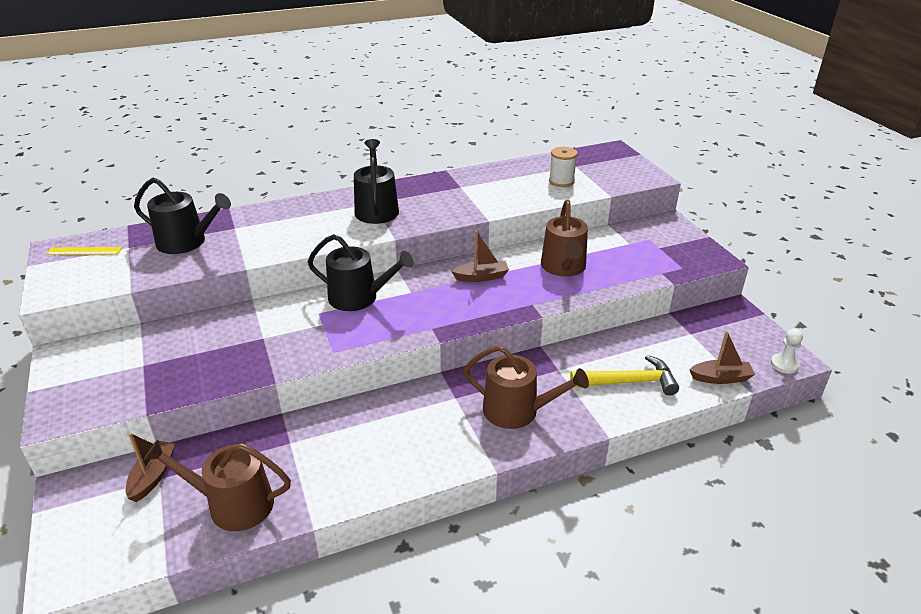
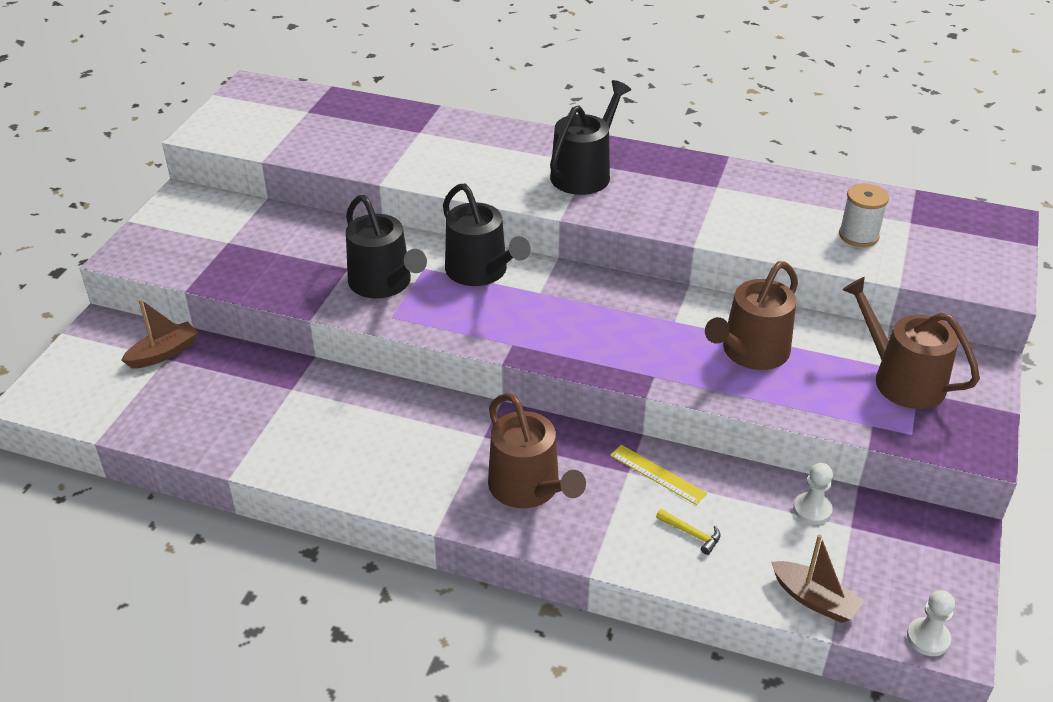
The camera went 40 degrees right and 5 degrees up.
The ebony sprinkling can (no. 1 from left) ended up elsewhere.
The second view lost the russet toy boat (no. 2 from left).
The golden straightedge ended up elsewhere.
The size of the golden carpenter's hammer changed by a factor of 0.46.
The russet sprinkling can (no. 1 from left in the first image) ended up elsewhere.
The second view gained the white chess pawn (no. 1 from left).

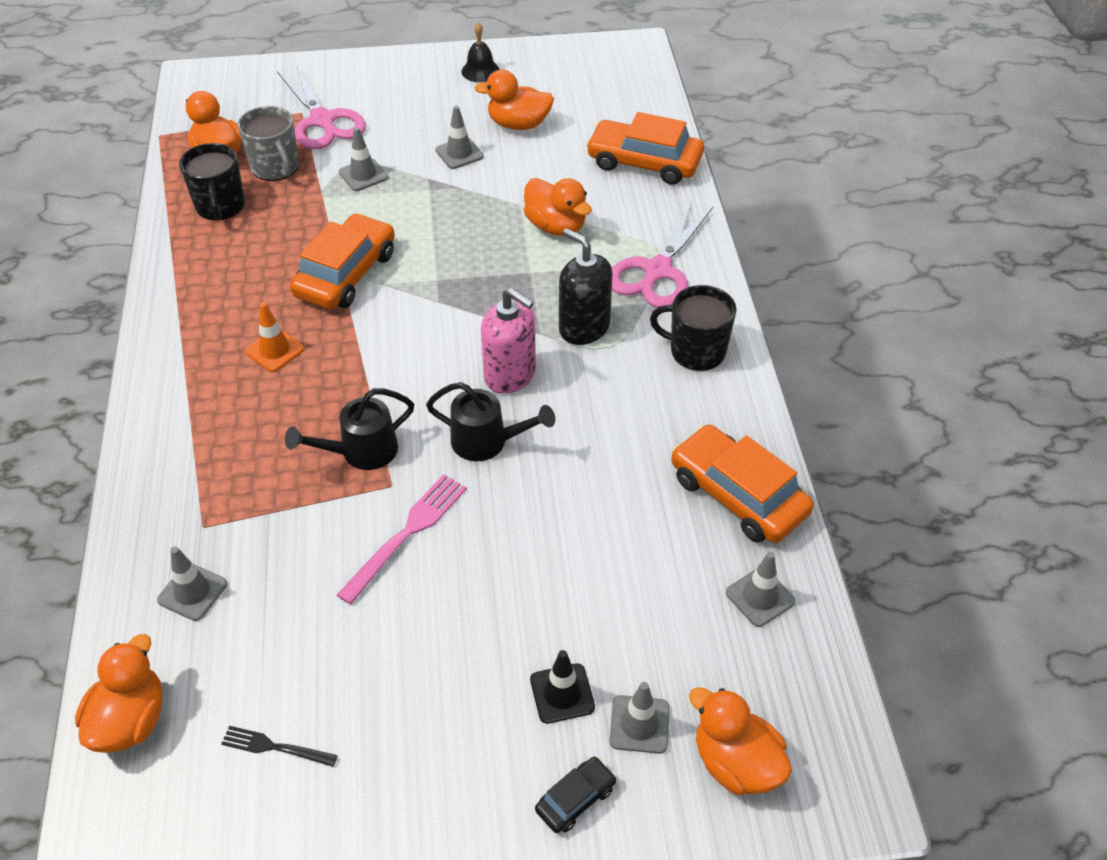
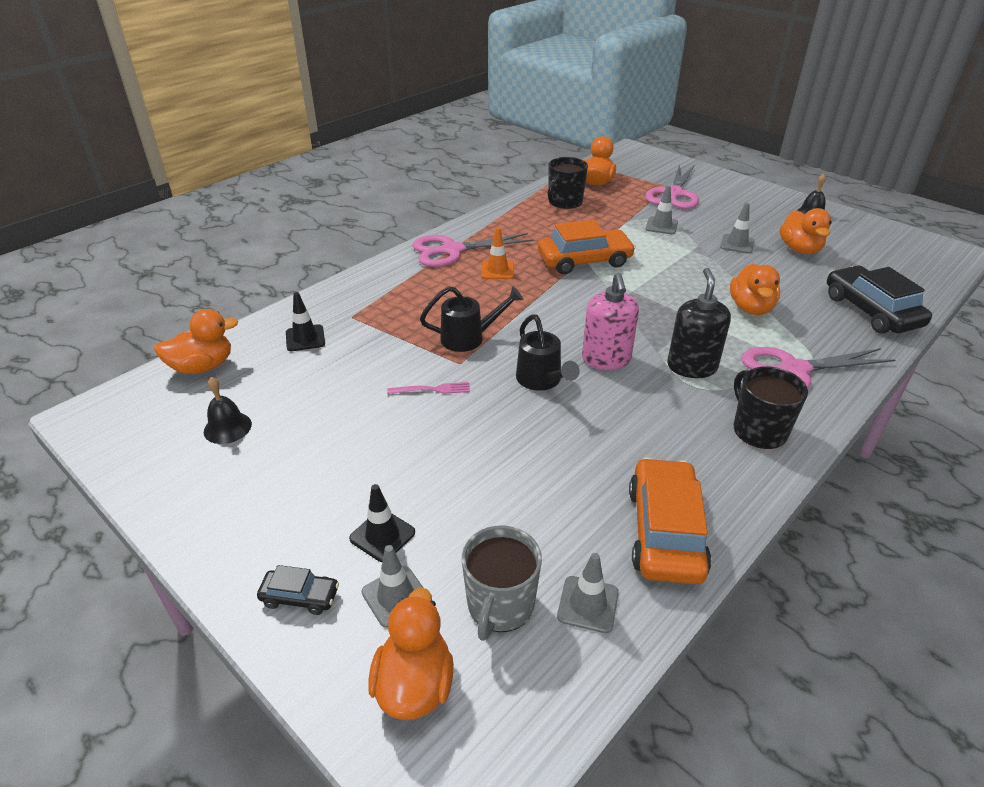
The camera went 50 degrees right and 10 degrees down.
The bright orange duck (no. 3 from left in the first image) ended up facing another way, 150 degrees counterclockwise from before.
The grey mug ended up elsewhere.
What was the bright orange toy car (no. 2 from left) turned into the ebony toy car (no. 2 from left).
The ebony sprinkling can (no. 1 from left) ended up facing another way, 150 degrees clockwise from before.
The size of the rosy fork changed by a factor of 0.59.
What was the grey traffic cone (no. 1 from left) turned into the ebony traffic cone (no. 1 from left).
Where the ebony fork stood, the ebony school bell (no. 1 from left) came to stand.
The second view gained the rosy scissors (no. 1 from left).

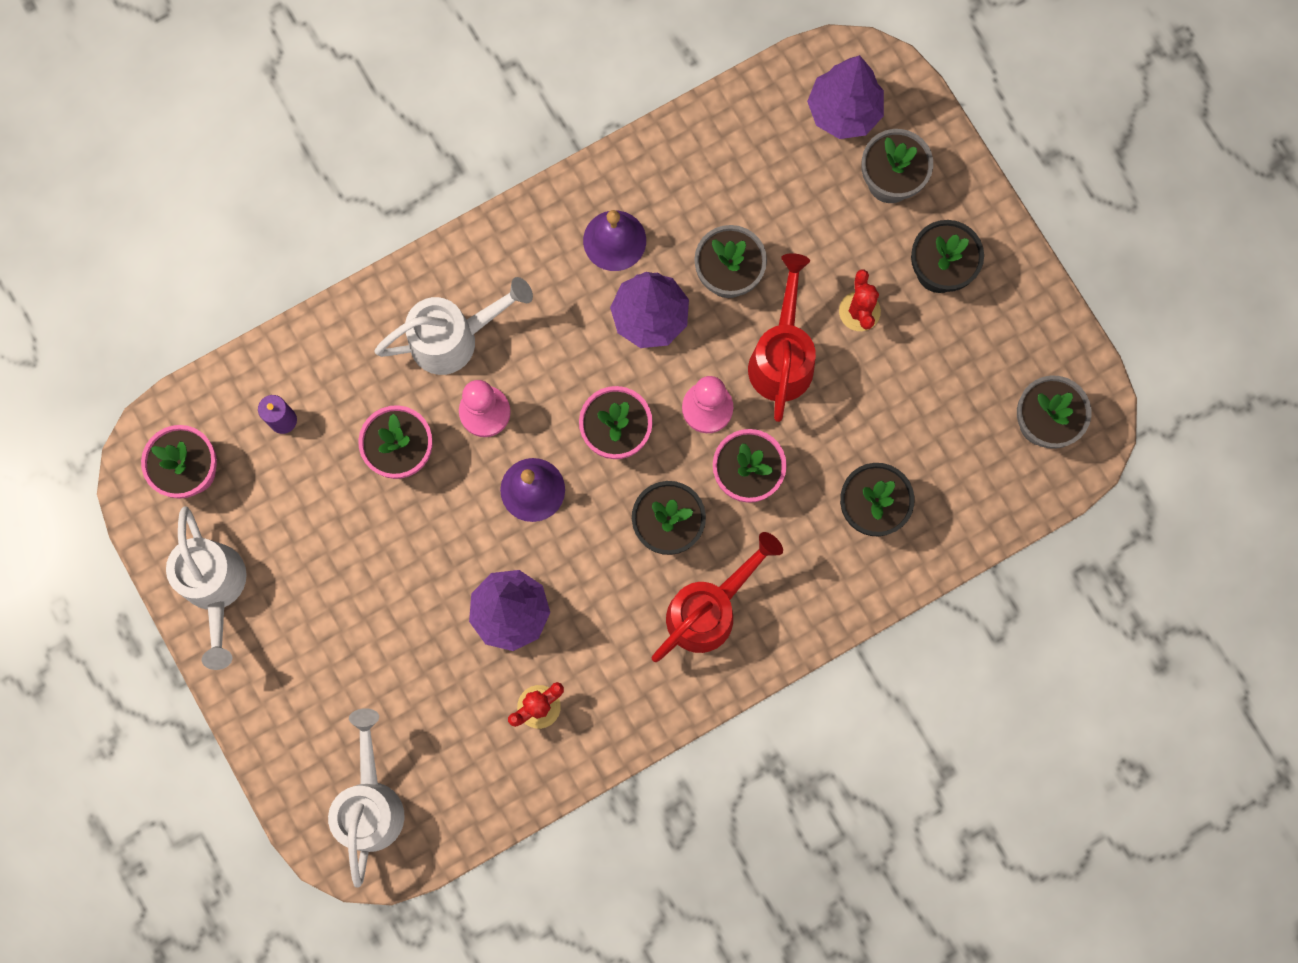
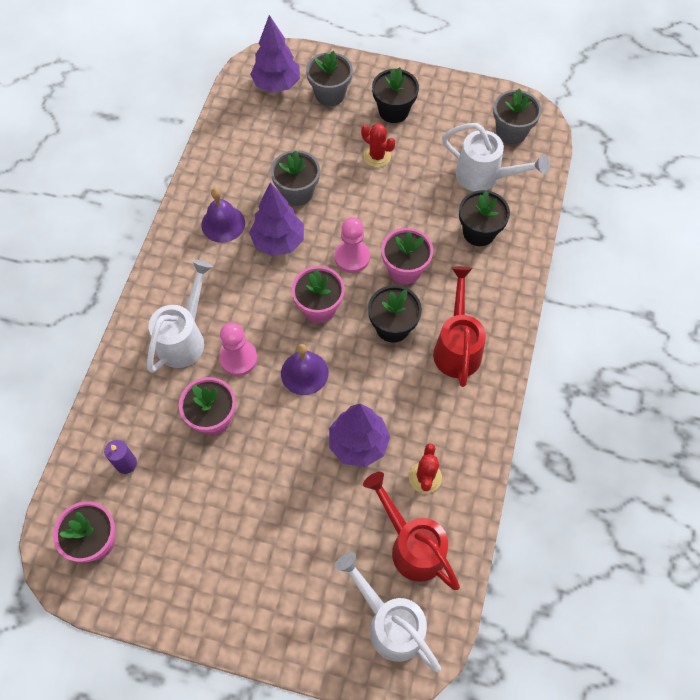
The camera went 45 degrees left and 15 degrees down.
The red sprinkling can (no. 2 from left in the first image) ended up elsewhere.
The white sprinkling can (no. 1 from left in the first image) ended up elsewhere.

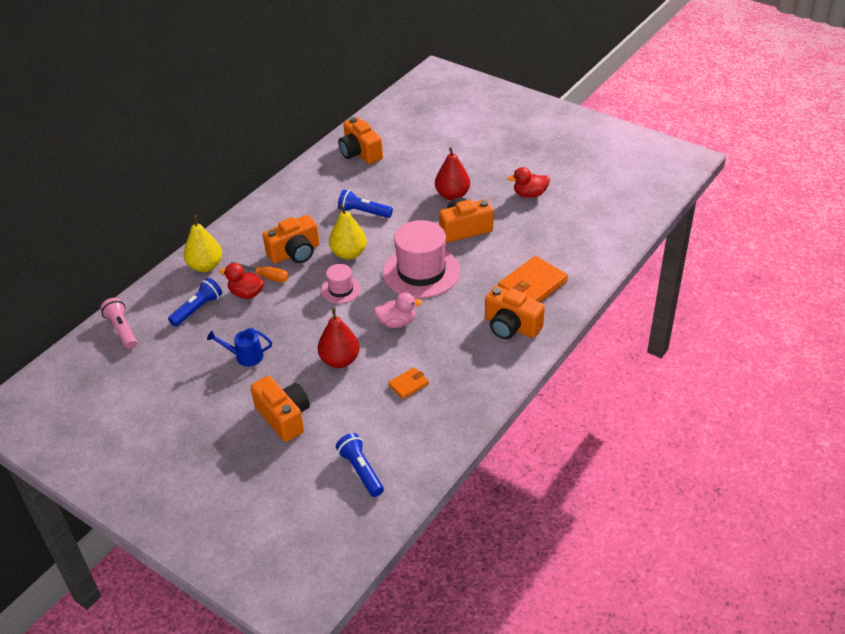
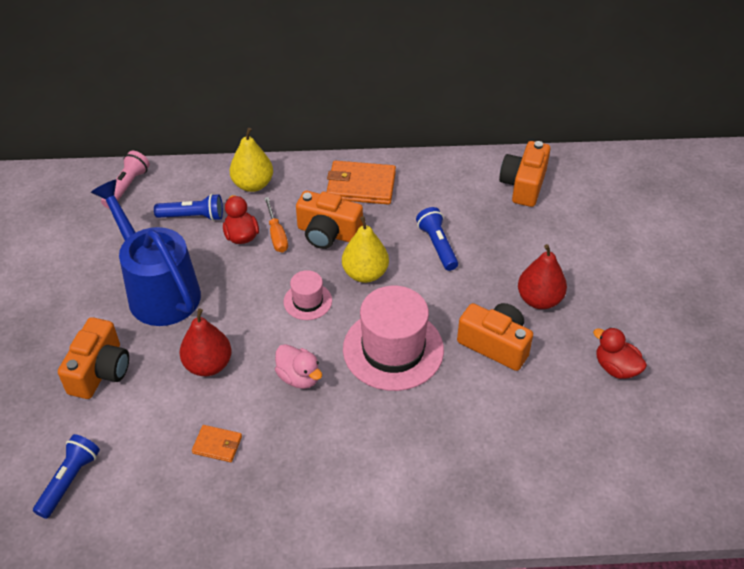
The camera went 50 degrees right and 5 degrees up.
The bright orange wallet (no. 2 from left) ended up elsewhere.
The second view lost the bright orange camera (no. 5 from left).
The size of the cobalt sprinkling can changed by a factor of 2.31.

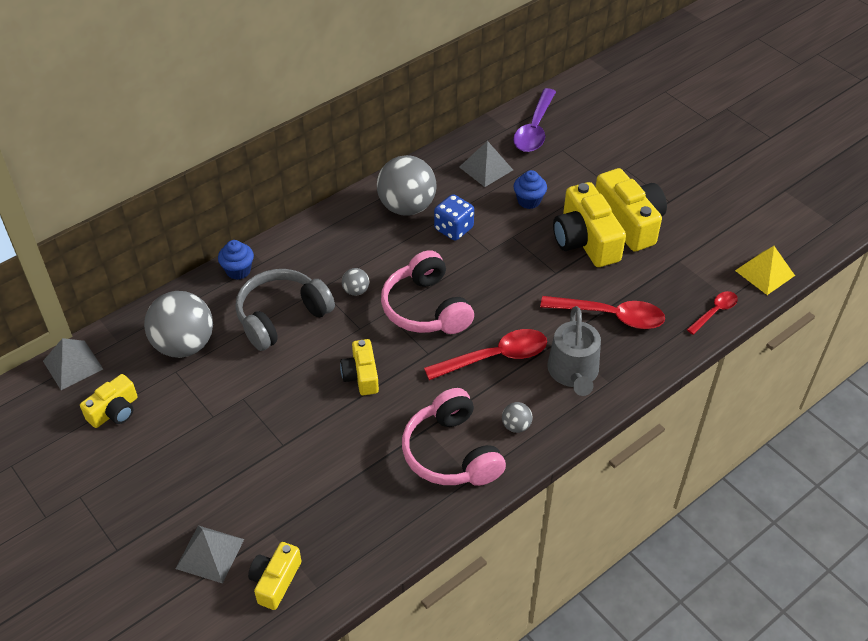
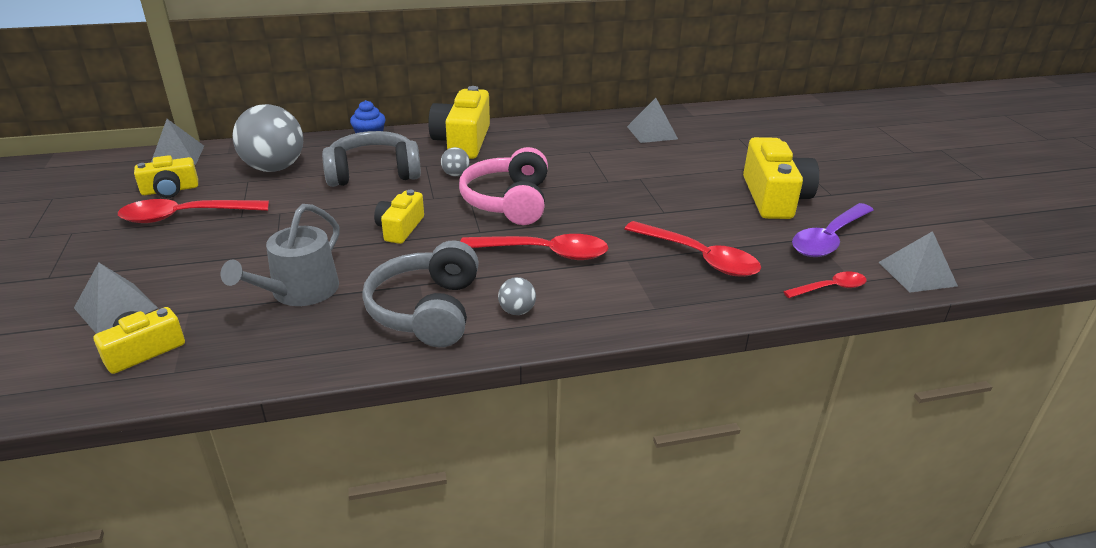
The camera went 25 degrees right and 15 degrees down.
The violet spoon ended up elsewhere.
The second view lost the grey play ball (no. 3 from left).
The second view lost the cobalt fairy cake (no. 2 from left).
The golden camera (no. 4 from left) ended up elsewhere.
The second view lost the cobalt die.
What was the golden pyramid turned into the grey pyramid (no. 4 from left).
The grey sprinkling can ended up elsewhere.
What was the rosy over-ear headphones (no. 2 from left) turned into the grey over-ear headphones (no. 2 from left).
The second view gained the red spoon (no. 1 from left).

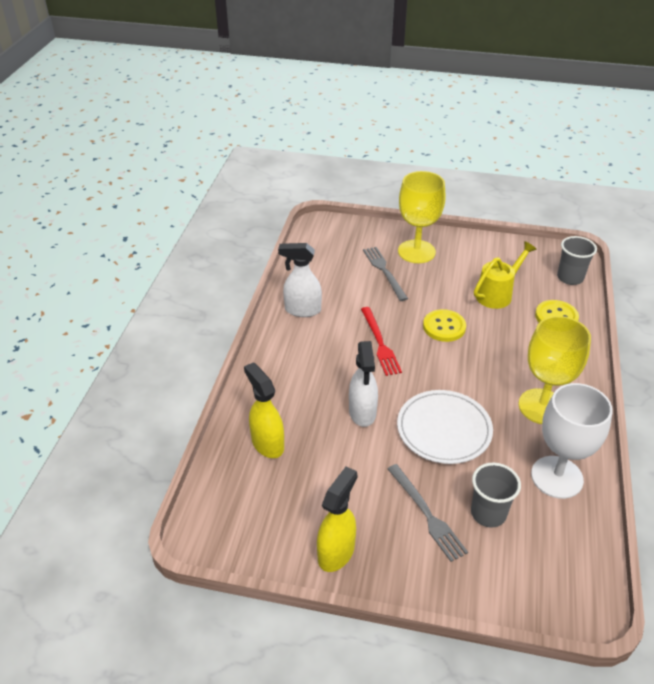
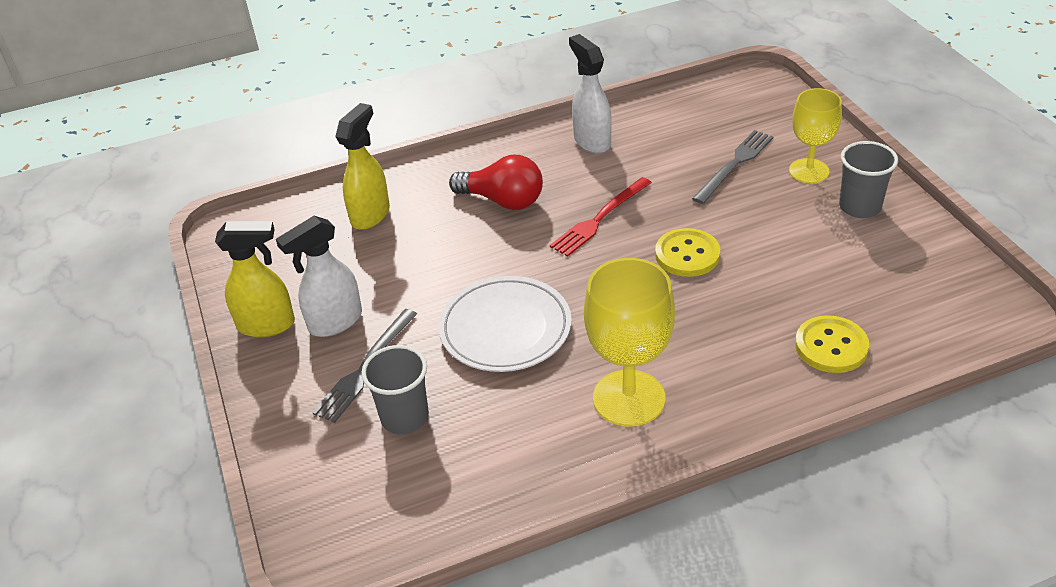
The camera went 60 degrees right and 0 degrees up.
The size of the golden chalice (no. 1 from left in the first image) changed by a factor of 0.67.
The grey cup (no. 2 from left) ended up elsewhere.
The second view lost the golden sprinkling can.
The white sprayer (no. 2 from left in the first image) ended up elsewhere.
The second view lost the white chalice.
The second view gained the red bulb.

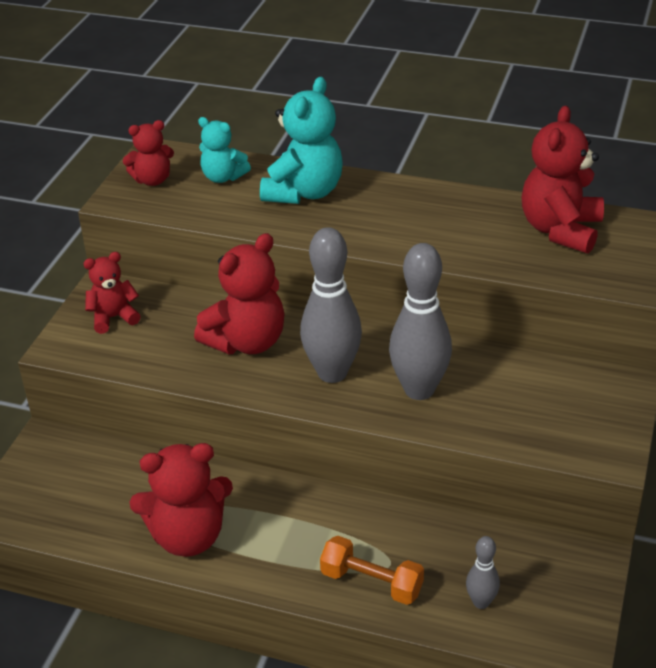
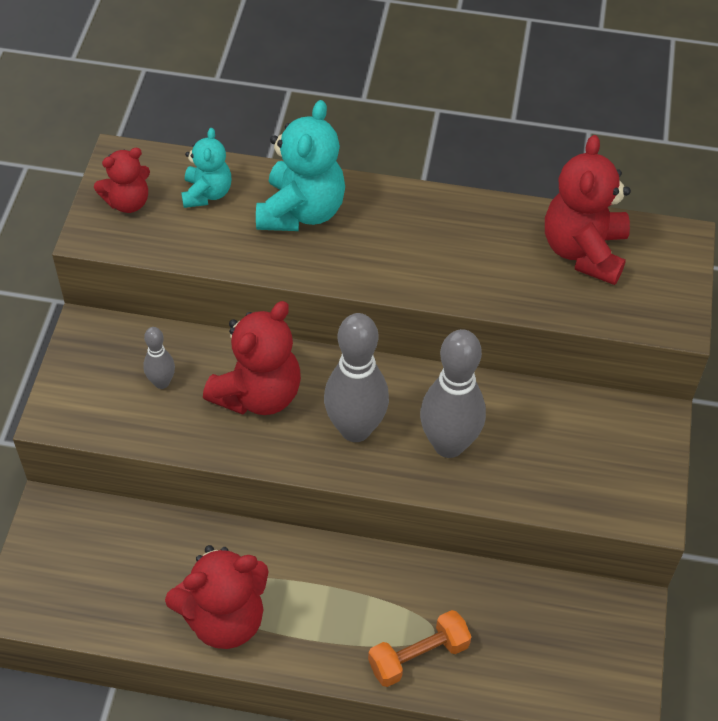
The camera went 10 degrees left and 15 degrees up.
The teal stuffed bear (no. 1 from left) ended up facing another way, 105 degrees counterclockwise from before.
The second view lost the red stuffed bear (no. 1 from left).
The bright orange hand weight ended up facing another way, 45 degrees counterclockwise from before.
The grey tenpin (no. 3 from left in the first image) ended up elsewhere.

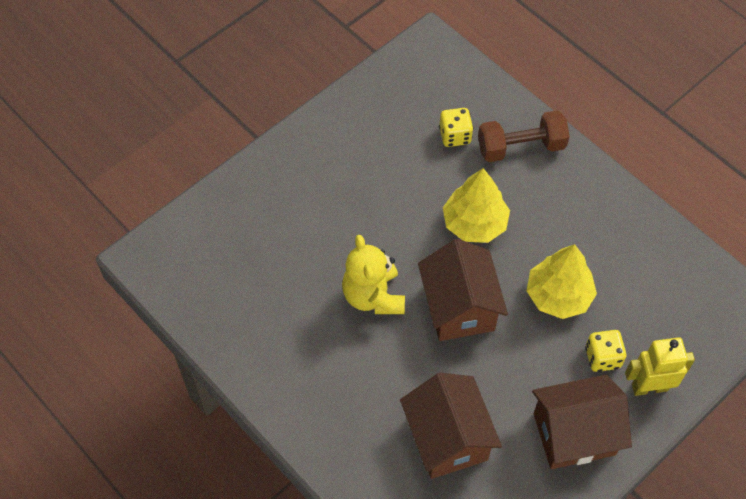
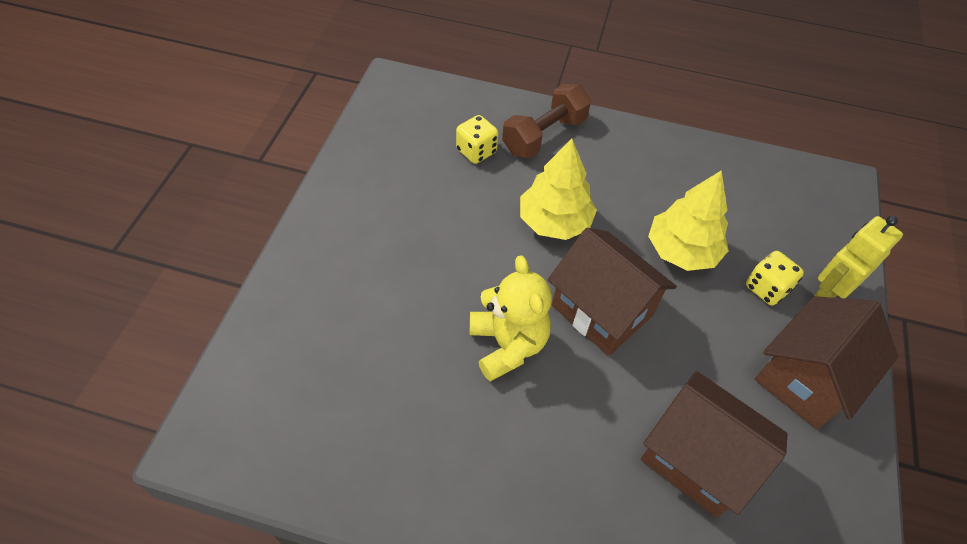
The camera went 35 degrees left and 5 degrees down.
The golden stuffed bear ended up facing another way, 150 degrees counterclockwise from before.

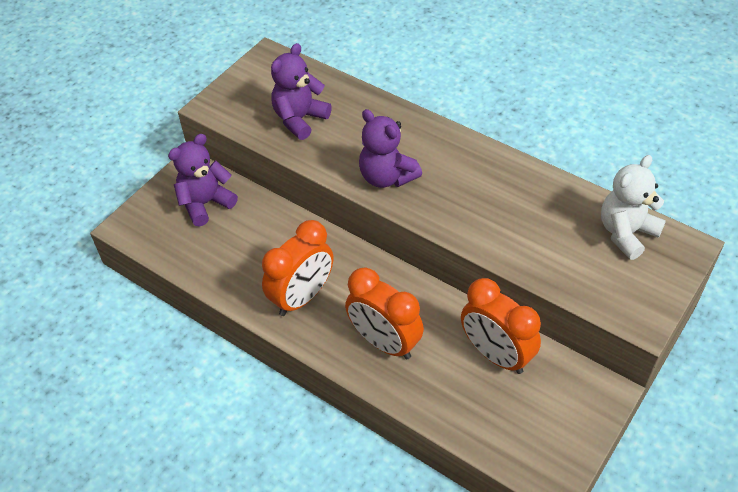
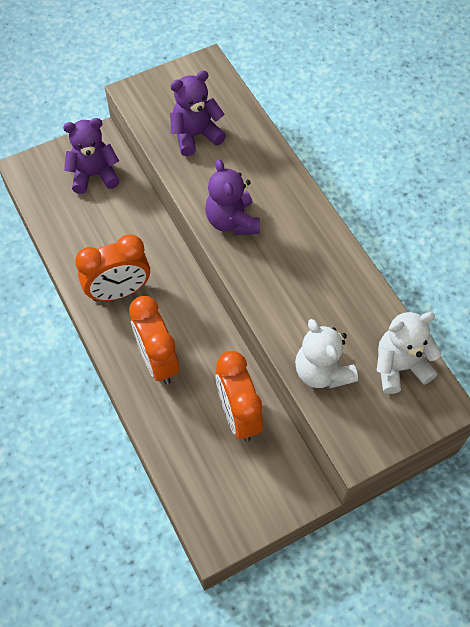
The camera went 25 degrees right and 10 degrees up.
The second view gained the white stuffed bear (no. 1 from left).

